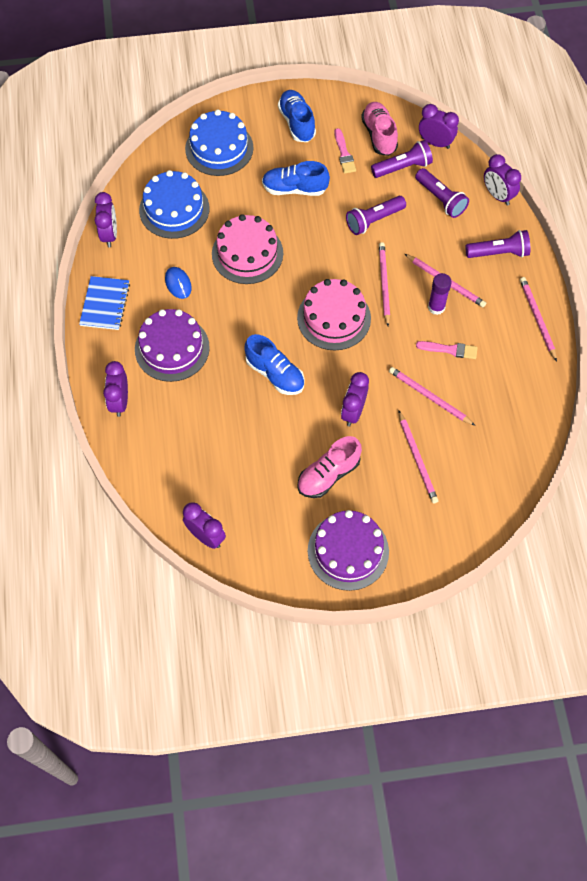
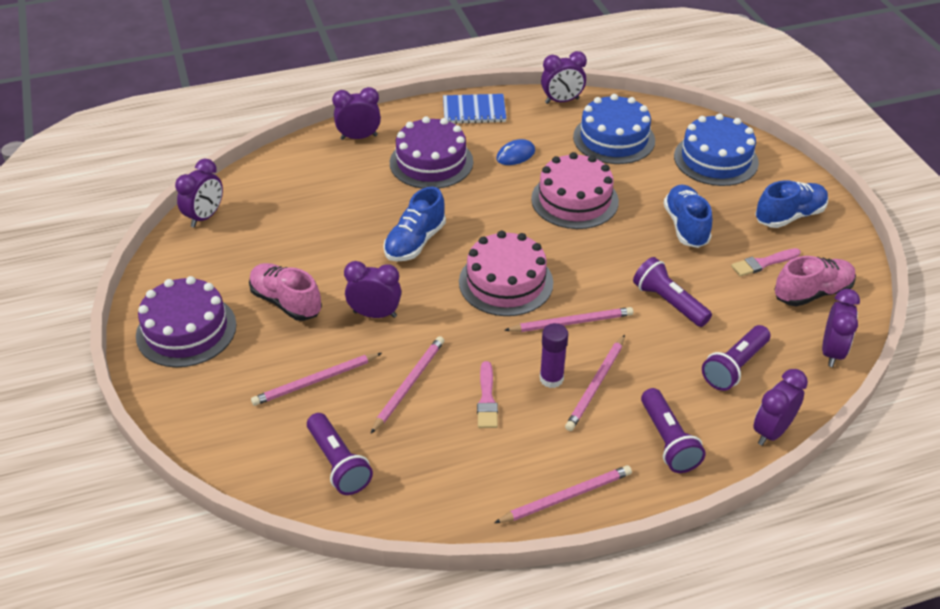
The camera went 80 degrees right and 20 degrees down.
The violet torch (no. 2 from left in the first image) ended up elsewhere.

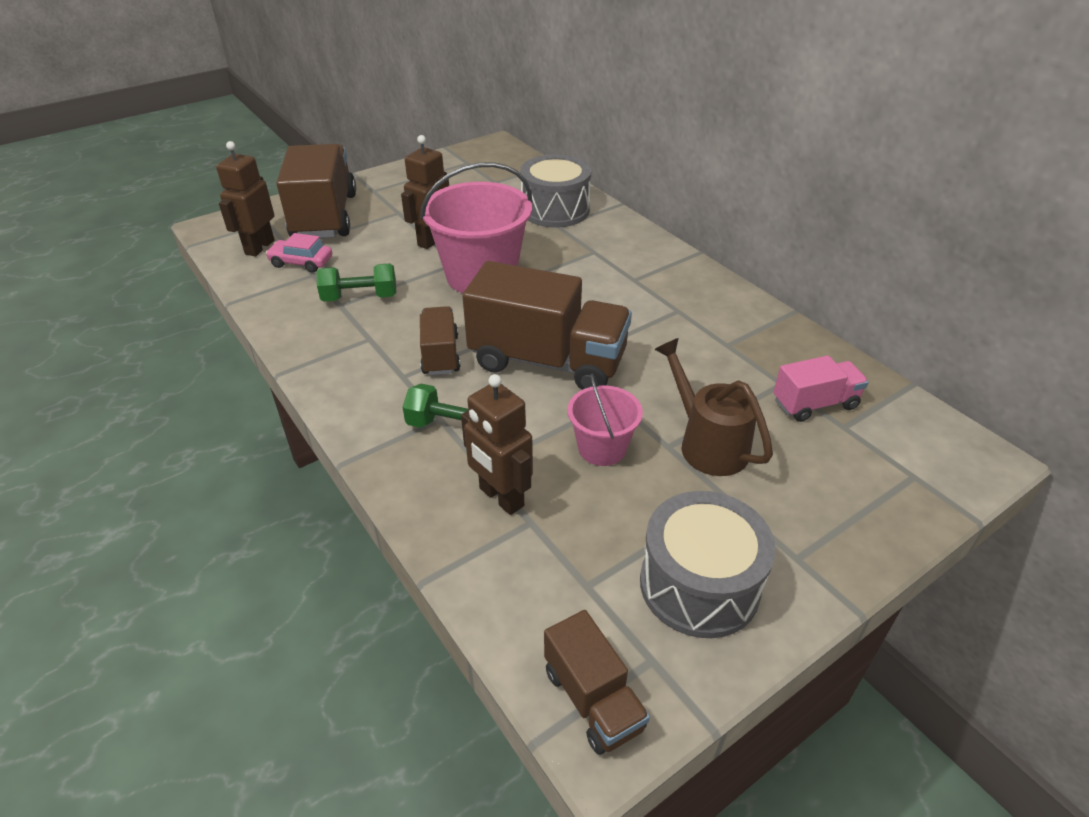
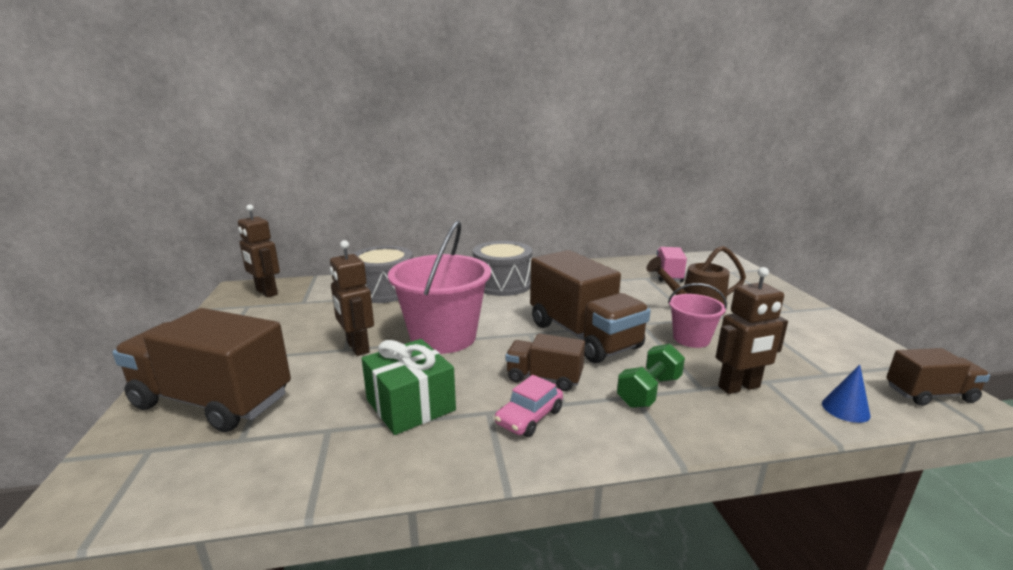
The camera went 65 degrees left and 20 degrees down.
The russet robot (no. 1 from left) ended up elsewhere.
The rosy toy car ended up elsewhere.
The russet truck (no. 3 from left) ended up facing another way, 105 degrees clockwise from before.
Where the green hand weight (no. 1 from left) stood, the green present came to stand.
The grey snare drum (no. 2 from left) ended up elsewhere.
The second view gained the cobalt solid cone.

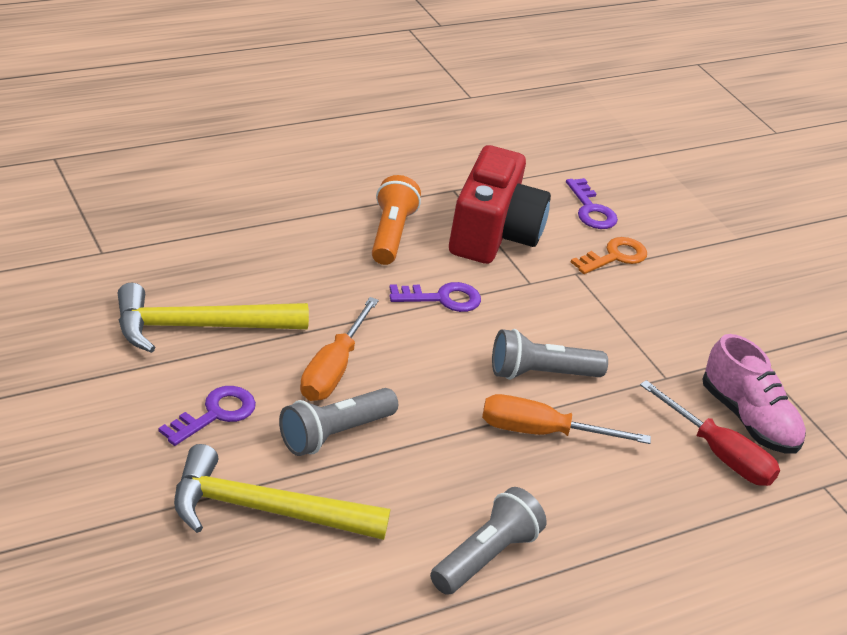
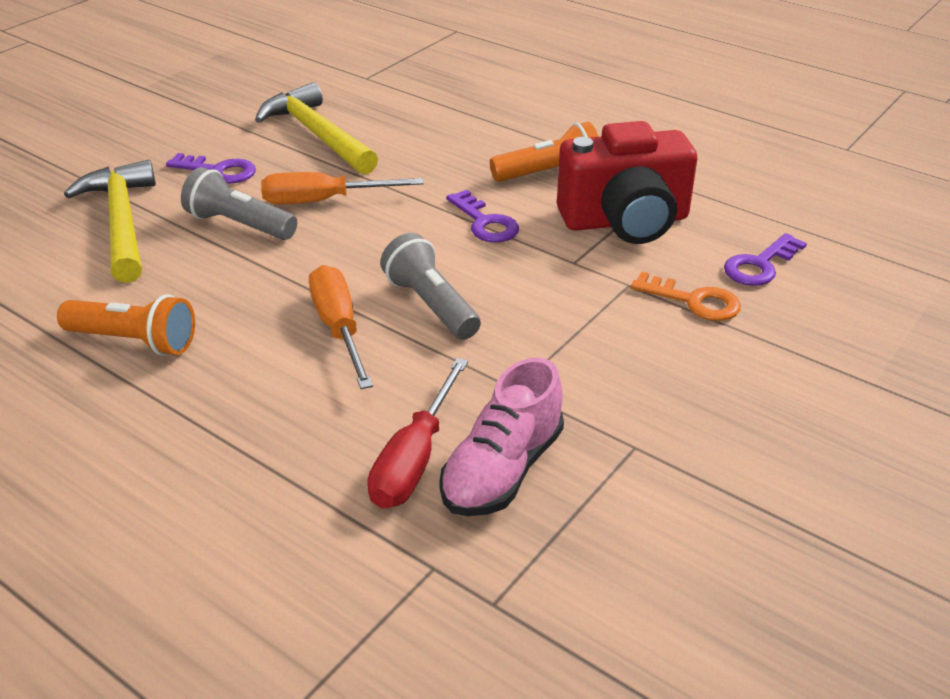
The camera went 70 degrees right and 0 degrees up.
What was the grey torch (no. 2 from left) turned into the bright orange torch (no. 1 from left).

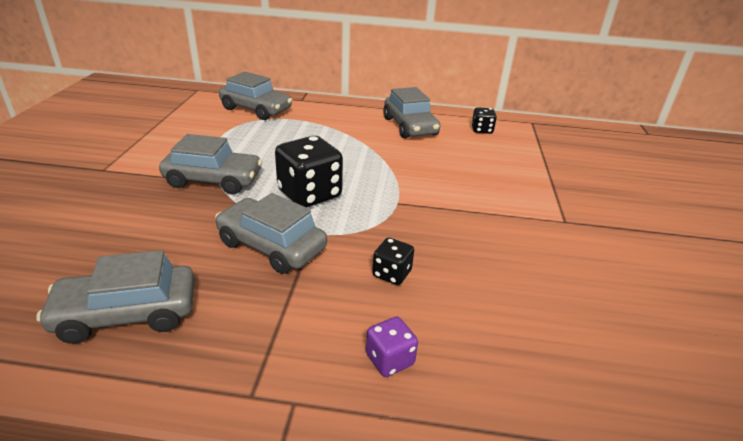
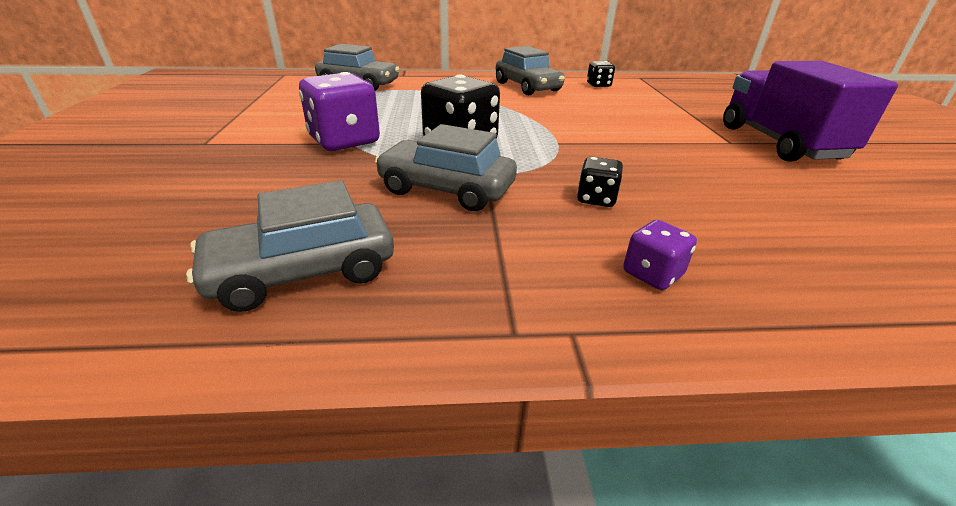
The camera went 10 degrees left and 0 degrees up.
Where the grey toy car (no. 2 from left) stood, the violet die (no. 1 from left) came to stand.
The second view gained the violet truck.

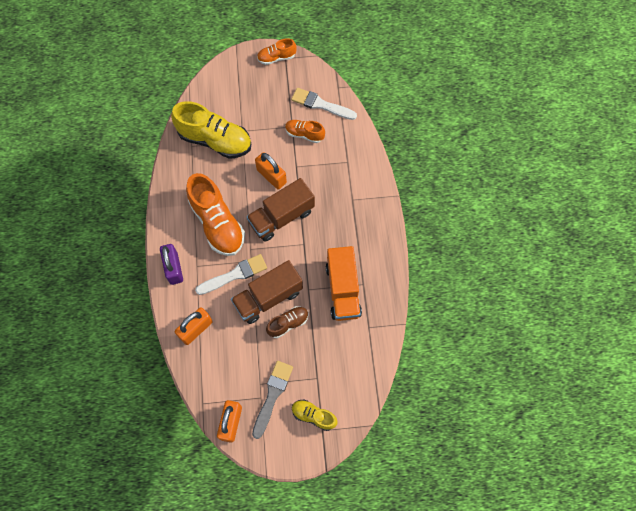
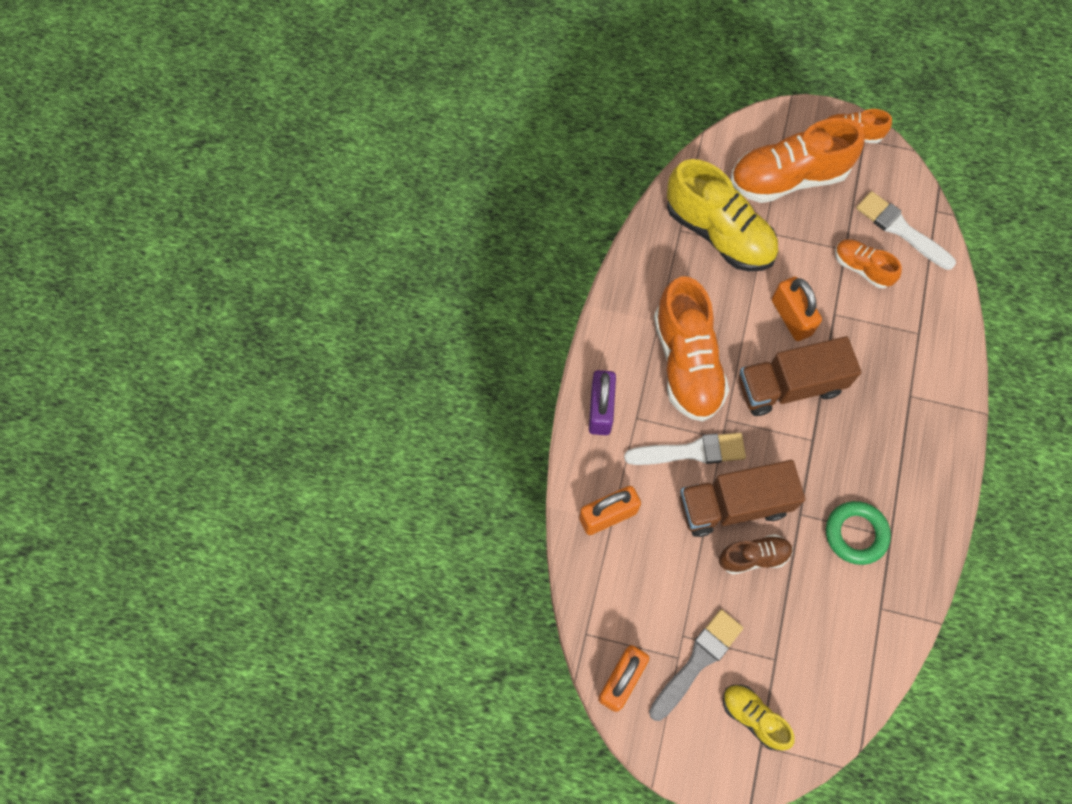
The camera went 20 degrees right and 0 degrees up.
Where the bright orange truck stood, the green torus came to stand.
The second view gained the bright orange lace-up shoe (no. 2 from left).

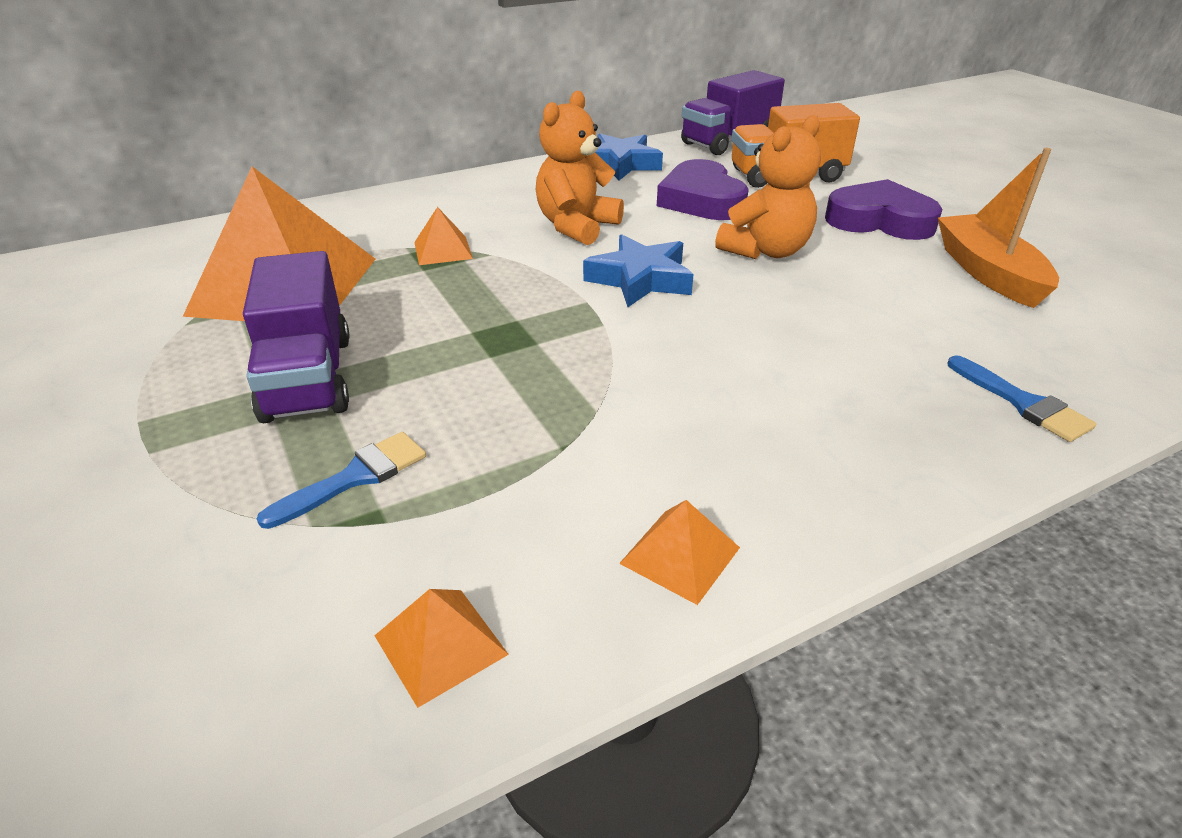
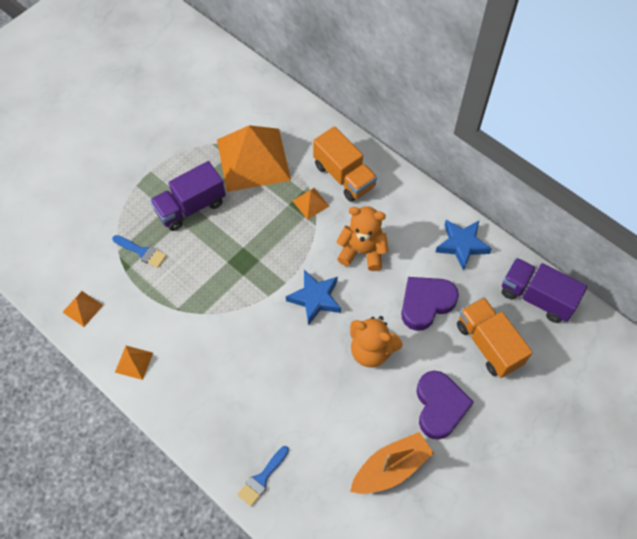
The camera went 70 degrees right and 25 degrees up.
The second view gained the bright orange truck (no. 1 from left).

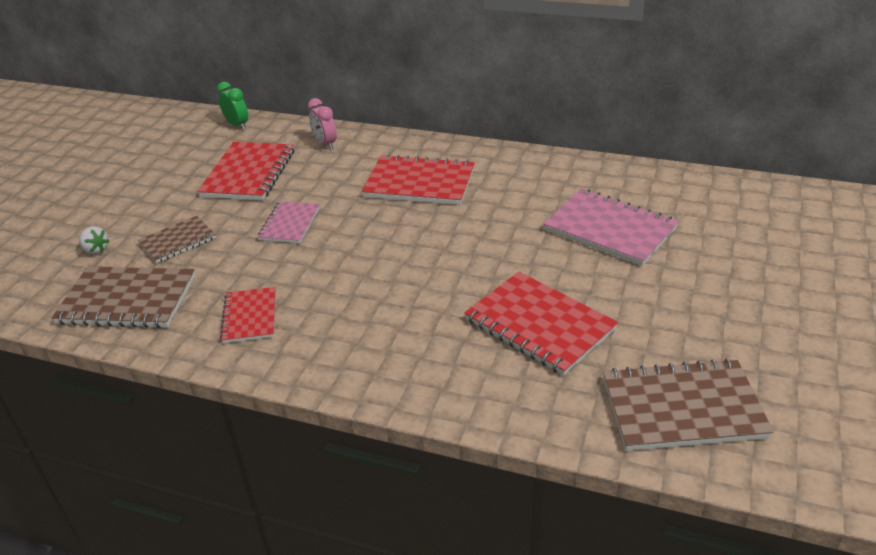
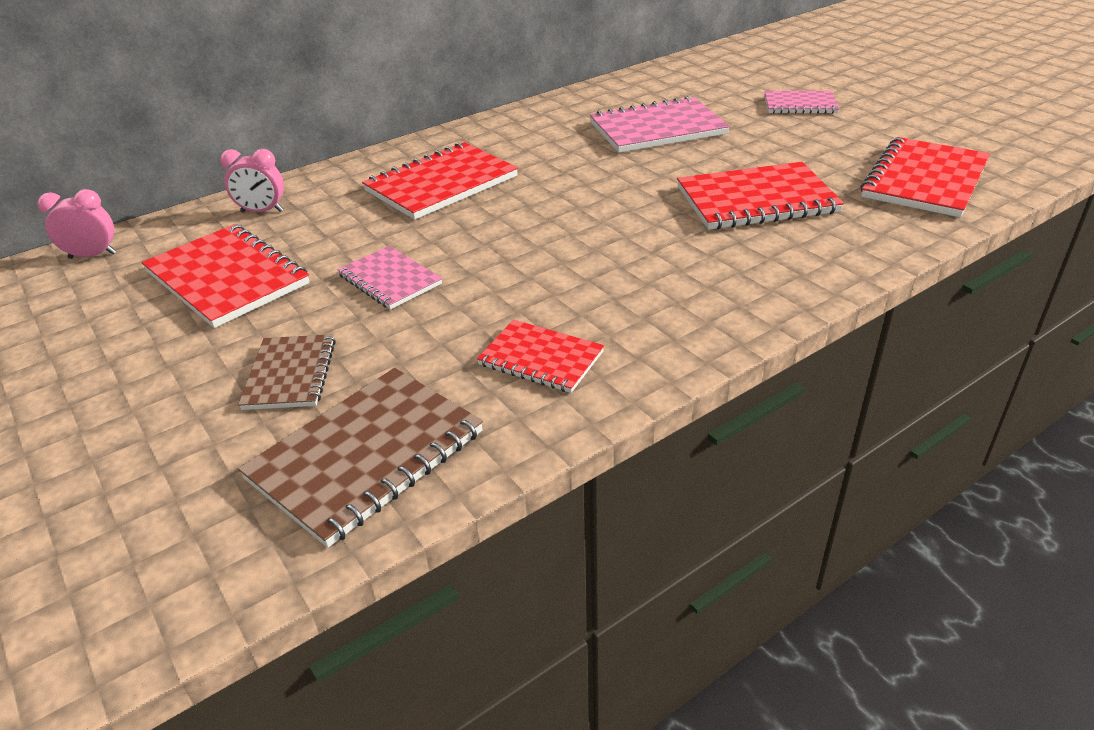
The camera went 55 degrees left and 0 degrees up.
What was the green clock turned into the rosy clock (no. 1 from left).
The second view lost the white berry.
What was the russet exercise book (no. 3 from left) turned into the red exercise book (no. 5 from left).
The second view gained the rosy exercise book (no. 3 from left).

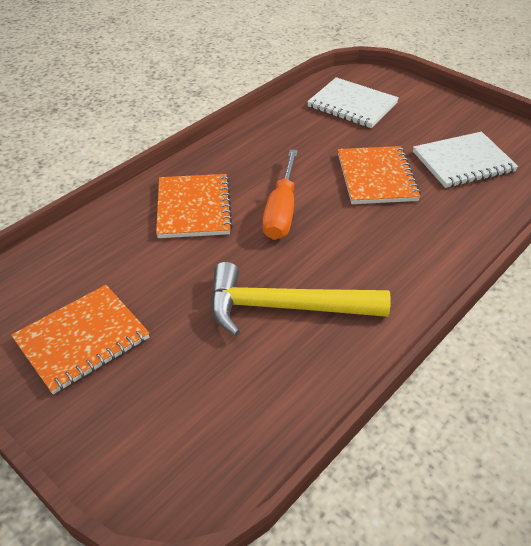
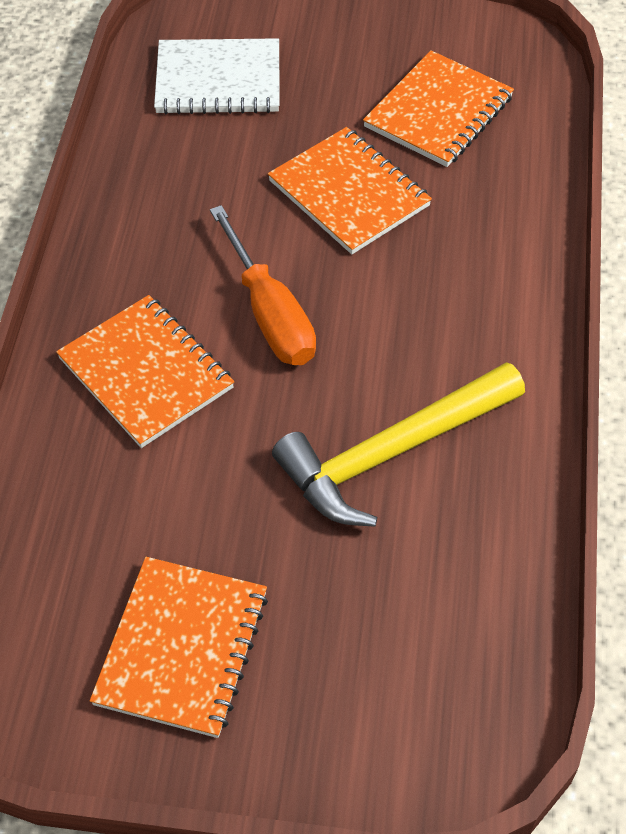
The camera went 35 degrees left and 10 degrees up.
What was the white exercise book (no. 2 from left) turned into the bright orange exercise book (no. 4 from left).

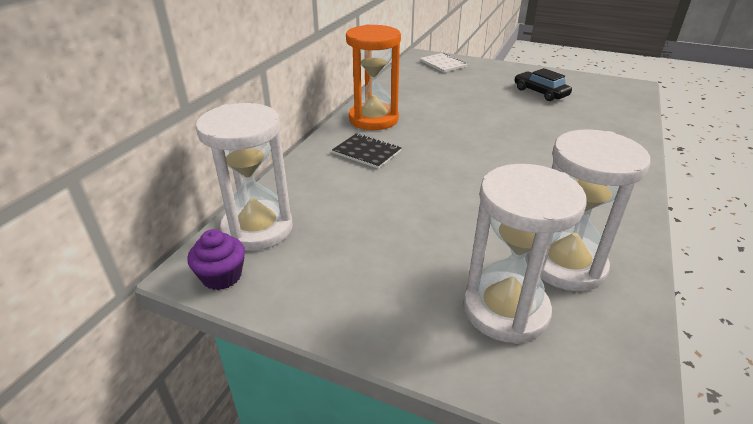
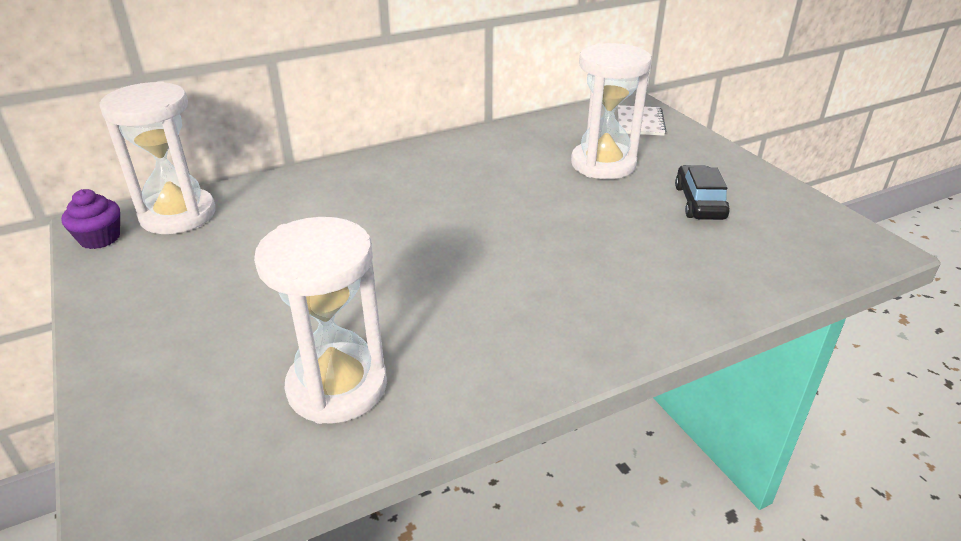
The camera went 40 degrees right and 0 degrees up.
The second view lost the bright orange sand timer.
The second view lost the ebony exercise book.
The white sand timer (no. 2 from left in the first image) ended up elsewhere.

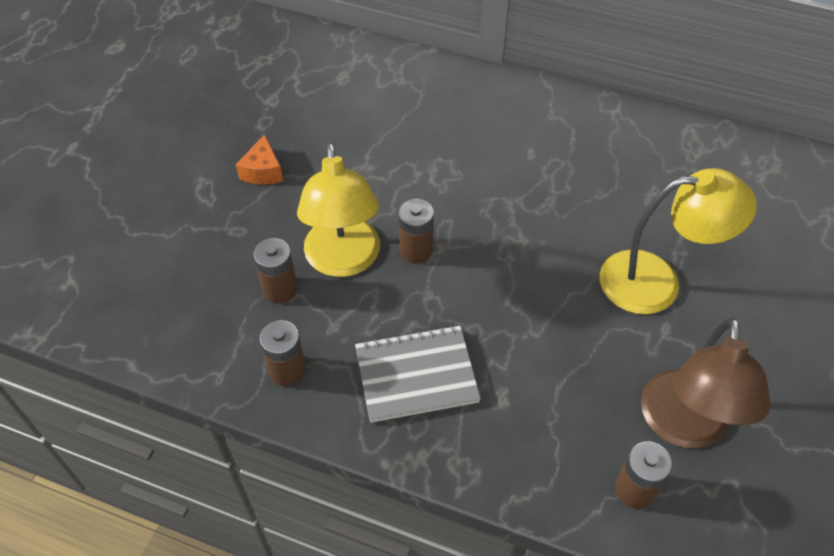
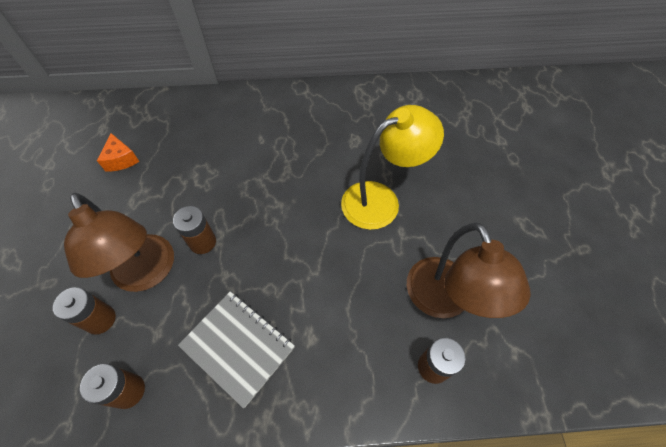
The camera went 25 degrees left and 5 degrees up.
The bright orange piece of cheese ended up elsewhere.
What was the golden reading lamp (no. 1 from left) turned into the russet reading lamp (no. 1 from left).
The grey exercise book ended up facing another way, 75 degrees clockwise from before.

